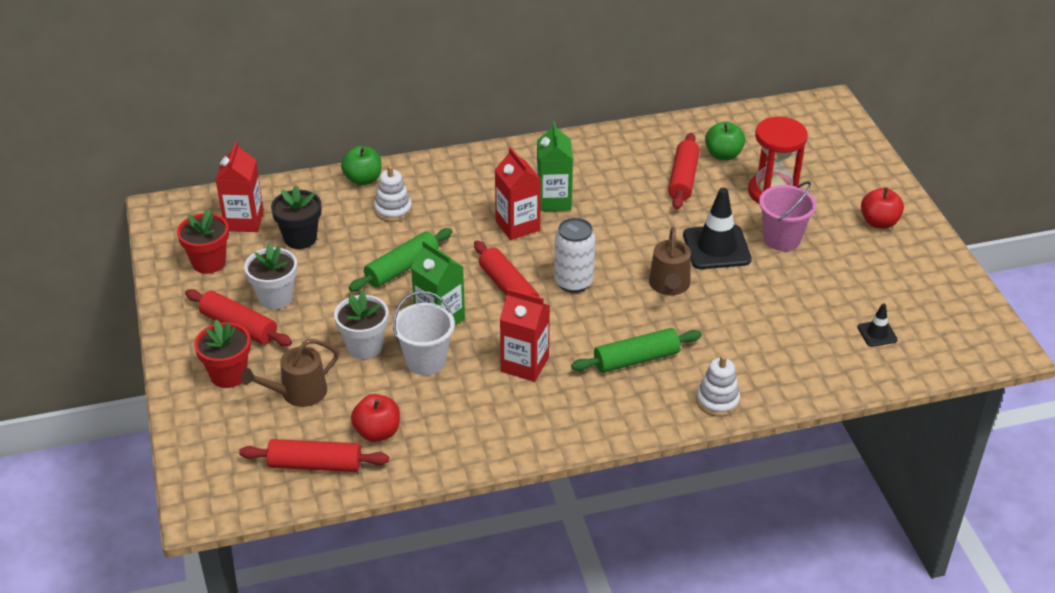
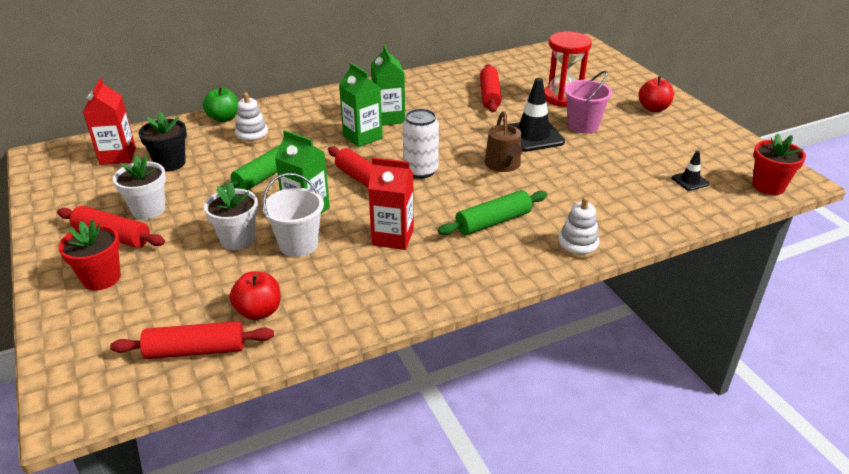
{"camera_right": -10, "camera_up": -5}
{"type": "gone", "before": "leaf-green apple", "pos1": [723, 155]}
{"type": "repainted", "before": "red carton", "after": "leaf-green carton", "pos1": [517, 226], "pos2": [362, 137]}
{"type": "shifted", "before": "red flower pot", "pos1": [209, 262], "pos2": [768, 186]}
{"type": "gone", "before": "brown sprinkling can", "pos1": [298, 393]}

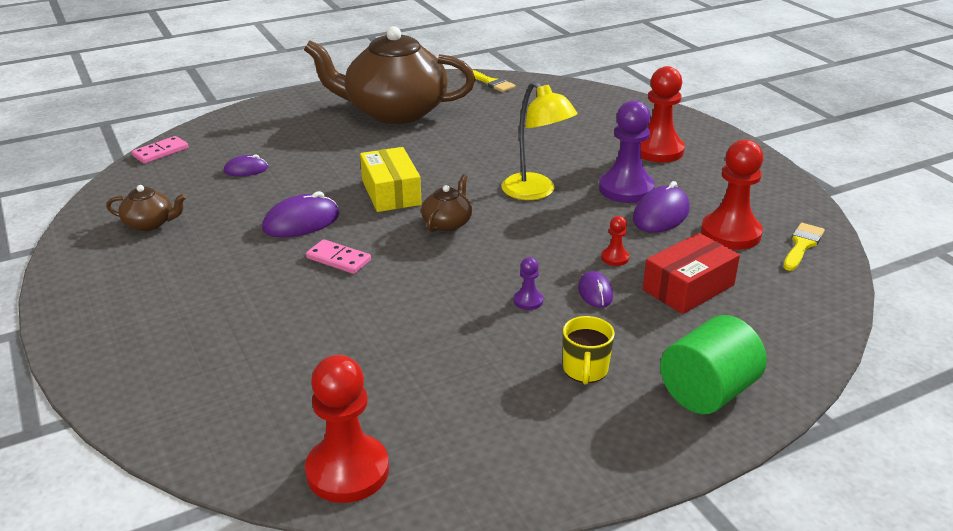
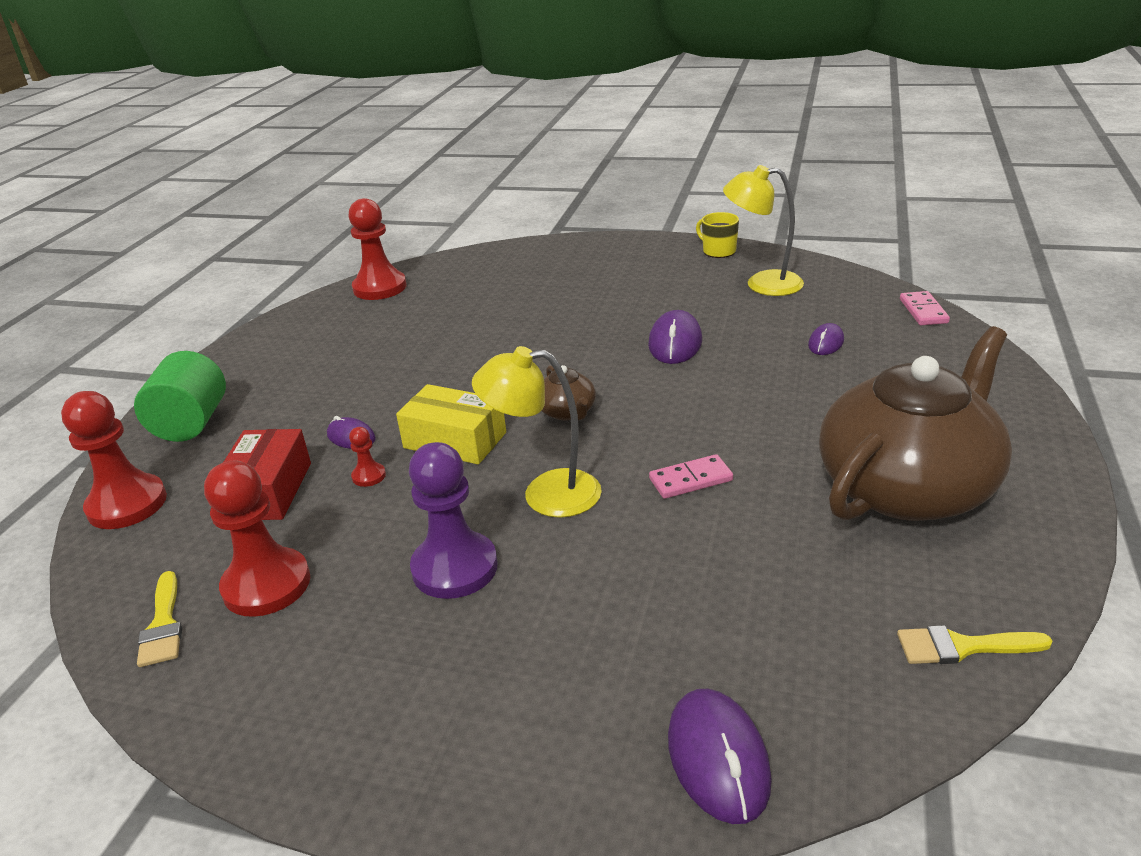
{"camera_right": 135, "camera_up": 0}
{"type": "shifted", "before": "red game pawn", "pos1": [658, 150], "pos2": [127, 504]}
{"type": "shifted", "before": "bright yellow package", "pos1": [391, 192], "pos2": [455, 440]}
{"type": "shifted", "before": "royal purple computer mouse", "pos1": [661, 214], "pos2": [718, 759]}
{"type": "swapped", "before": "brown tea pot", "after": "bright yellow reading lamp", "pos1": [150, 223], "pos2": [762, 284]}
{"type": "shifted", "before": "pink domino", "pos1": [338, 259], "pos2": [691, 480]}
{"type": "gone", "before": "royal purple game pawn", "pos1": [528, 301]}
{"type": "shifted", "before": "bright yellow tea mug", "pos1": [585, 370], "pos2": [718, 251]}

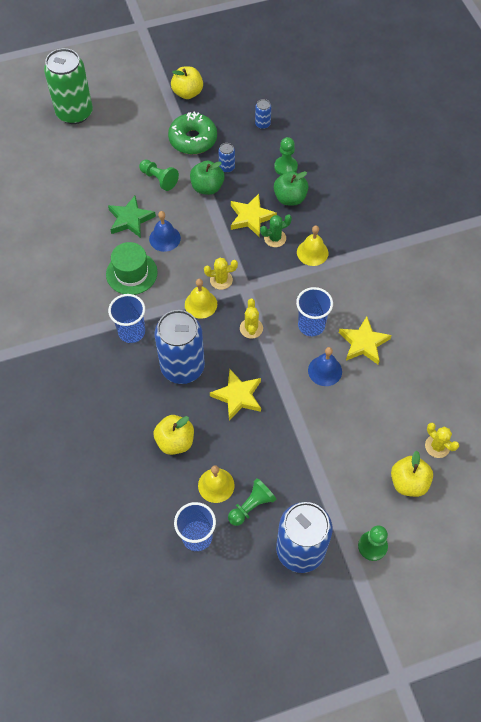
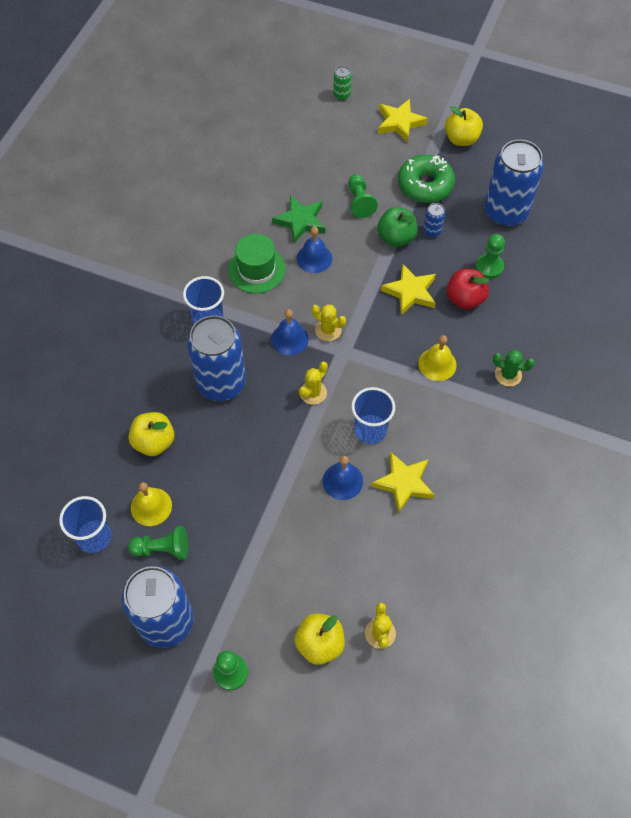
{"camera_right": 40, "camera_up": 0}
{"type": "scaled", "before": "leaf-green tin", "pos1": [74, 113], "pos2": [341, 95], "scale": 0.41}
{"type": "scaled", "before": "cobalt tin", "pos1": [262, 124], "pos2": [505, 212], "scale": 2.44}
{"type": "repainted", "before": "leaf-green apple", "after": "red apple", "pos1": [290, 198], "pos2": [465, 299]}
{"type": "shifted", "before": "leaf-green cactus", "pos1": [275, 238], "pos2": [508, 375]}
{"type": "repainted", "before": "bright yellow school bell", "after": "cobalt school bell", "pos1": [201, 304], "pos2": [289, 339]}
{"type": "shifted", "before": "bright yellow five-pointed star", "pos1": [238, 396], "pos2": [400, 123]}

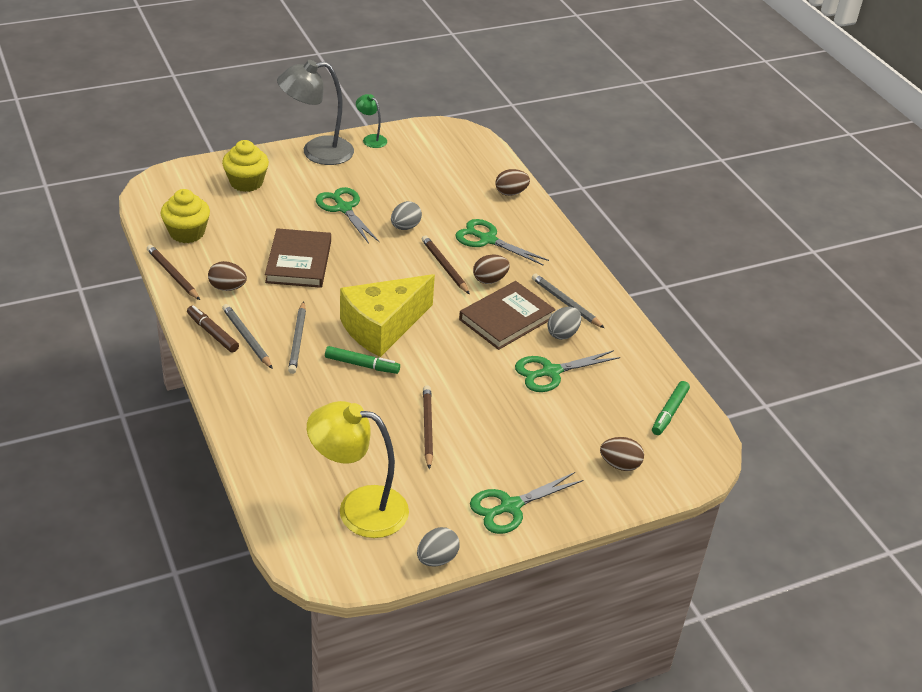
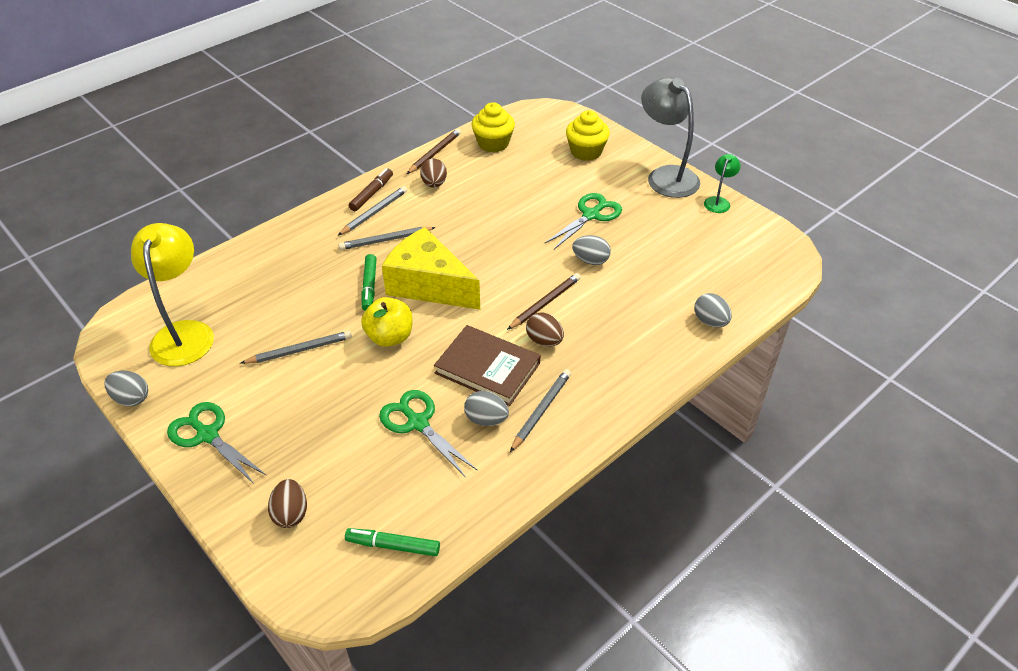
{"camera_right": 75, "camera_up": 5}
{"type": "repainted", "before": "brown egg shape", "after": "grey egg shape", "pos1": [511, 193], "pos2": [710, 321]}
{"type": "gone", "before": "leaf-green shears", "pos1": [487, 240]}
{"type": "gone", "before": "brown hardcover", "pos1": [298, 262]}
{"type": "repainted", "before": "brown lead pencil", "after": "grey lead pencil", "pos1": [427, 428], "pos2": [300, 350]}
{"type": "new", "after": "bright yellow apple", "pos2": [390, 337]}

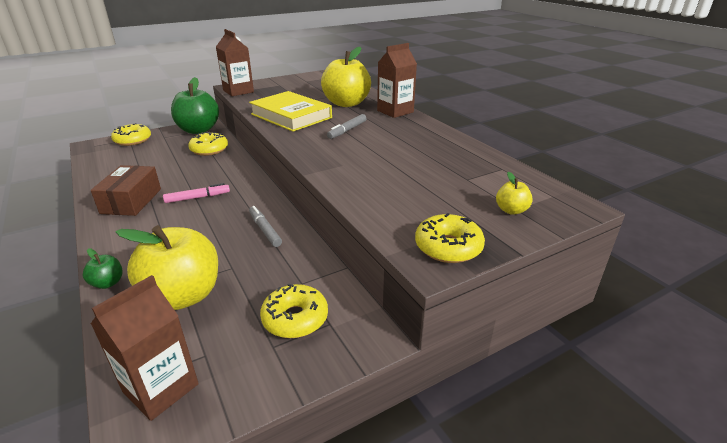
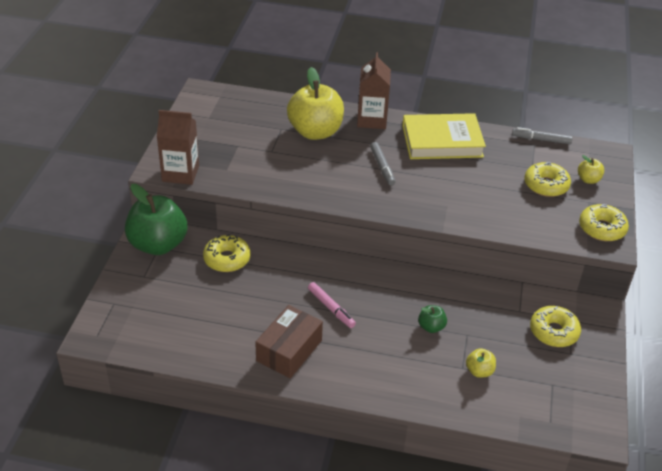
{"camera_right": -50, "camera_up": 10}
{"type": "shifted", "before": "bright yellow hardcover", "pos1": [291, 116], "pos2": [442, 141]}
{"type": "shifted", "before": "bright yellow glazed donut", "pos1": [133, 140], "pos2": [546, 185]}
{"type": "rotated", "before": "brown package", "pos1": [131, 201], "pos2": [289, 350], "turn": 75}
{"type": "rotated", "before": "pink marker pen", "pos1": [197, 197], "pos2": [331, 308], "turn": 120}
{"type": "shifted", "before": "grey marker pen", "pos1": [265, 230], "pos2": [541, 140]}
{"type": "scaled", "before": "bright yellow apple", "pos1": [183, 296], "pos2": [479, 371], "scale": 0.44}
{"type": "shifted", "before": "leaf-green apple", "pos1": [108, 283], "pos2": [431, 327]}
{"type": "gone", "before": "brown carton", "pos1": [161, 388]}

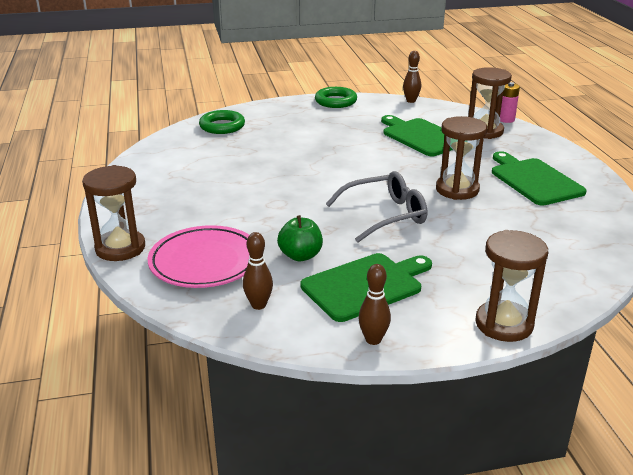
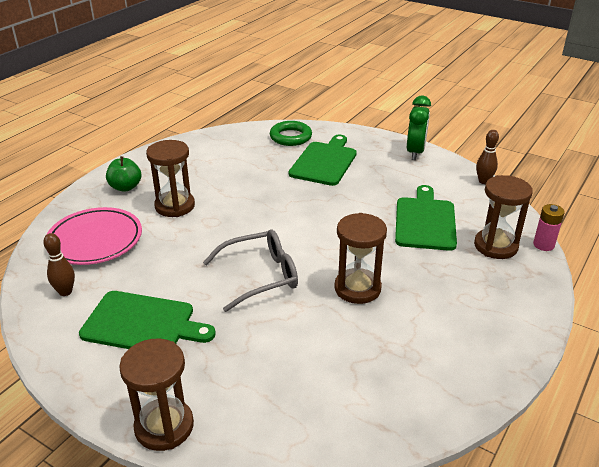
{"camera_right": 45, "camera_up": 5}
{"type": "swapped", "before": "leaf-green ring", "after": "leaf-green clock", "pos1": [335, 101], "pos2": [415, 152]}
{"type": "shifted", "before": "leaf-green chopping board", "pos1": [534, 180], "pos2": [324, 162]}
{"type": "shifted", "before": "brown sandglass", "pos1": [120, 248], "pos2": [175, 206]}
{"type": "rotated", "before": "grey spectacles", "pos1": [385, 215], "pos2": [260, 276], "turn": -45}
{"type": "shifted", "before": "leaf-green apple", "pos1": [300, 256], "pos2": [125, 187]}
{"type": "gone", "before": "brown bowling pin", "pos1": [373, 340]}

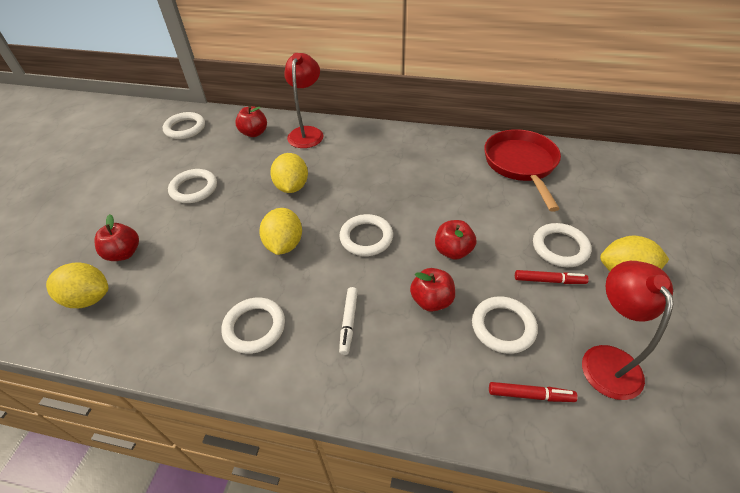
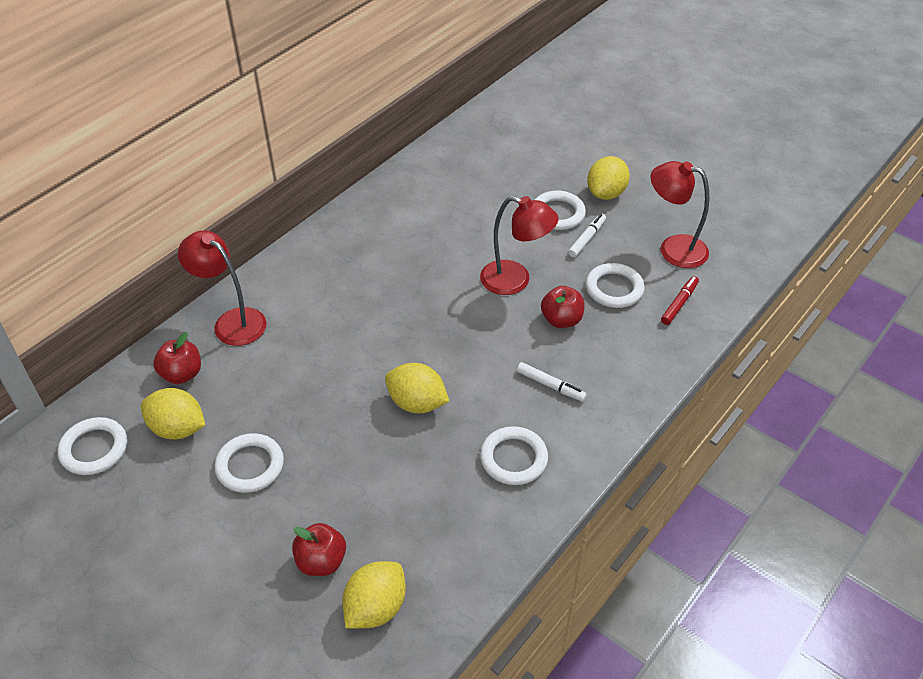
{"camera_right": -65, "camera_up": 0}
{"type": "gone", "before": "red pan", "pos1": [521, 165]}
{"type": "shifted", "before": "bright yellow lemon", "pos1": [292, 187], "pos2": [178, 428]}
{"type": "gone", "before": "white ring", "pos1": [366, 237]}
{"type": "swapped", "before": "red apple", "after": "red reading lamp", "pos1": [453, 251], "pos2": [515, 281]}
{"type": "repainted", "before": "red marker pen", "after": "white marker pen", "pos1": [549, 280], "pos2": [587, 239]}

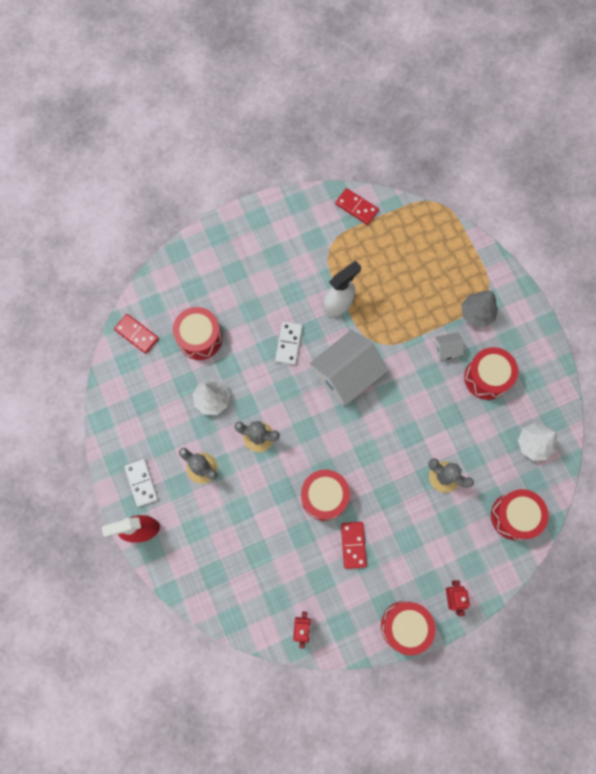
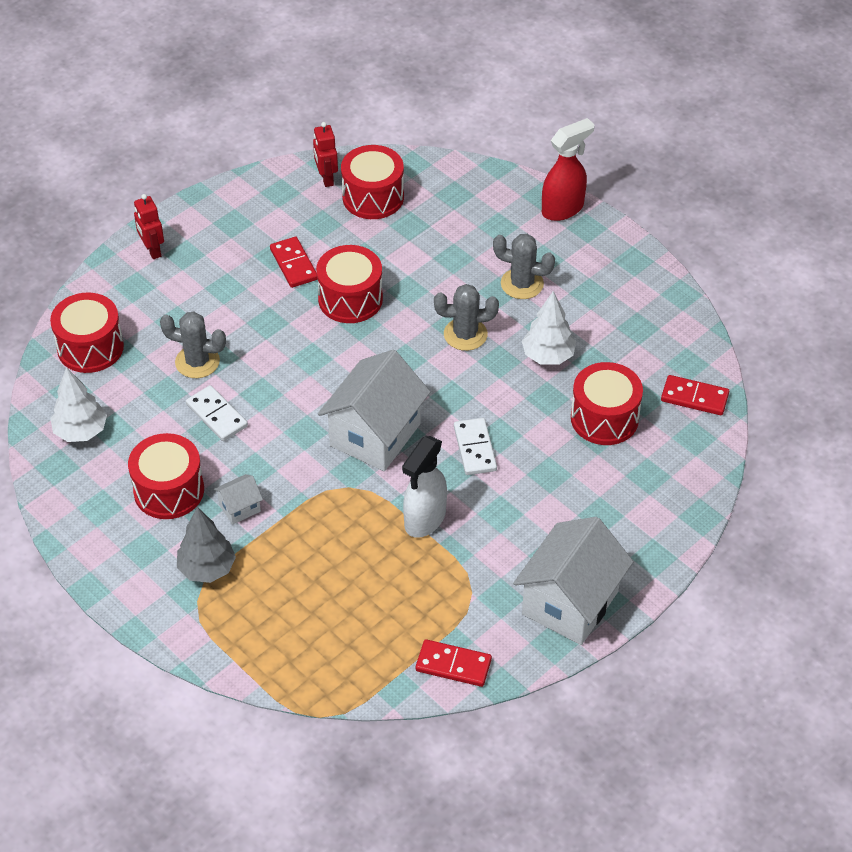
{"camera_right": 160, "camera_up": -25}
{"type": "shifted", "before": "white domino", "pos1": [141, 483], "pos2": [217, 415]}
{"type": "shifted", "before": "red toy drum", "pos1": [405, 626], "pos2": [373, 197]}
{"type": "new", "after": "white toy house", "pos2": [570, 603]}

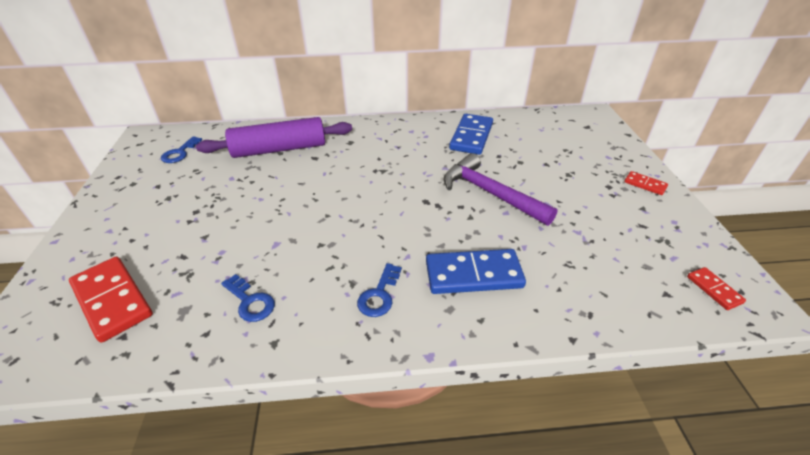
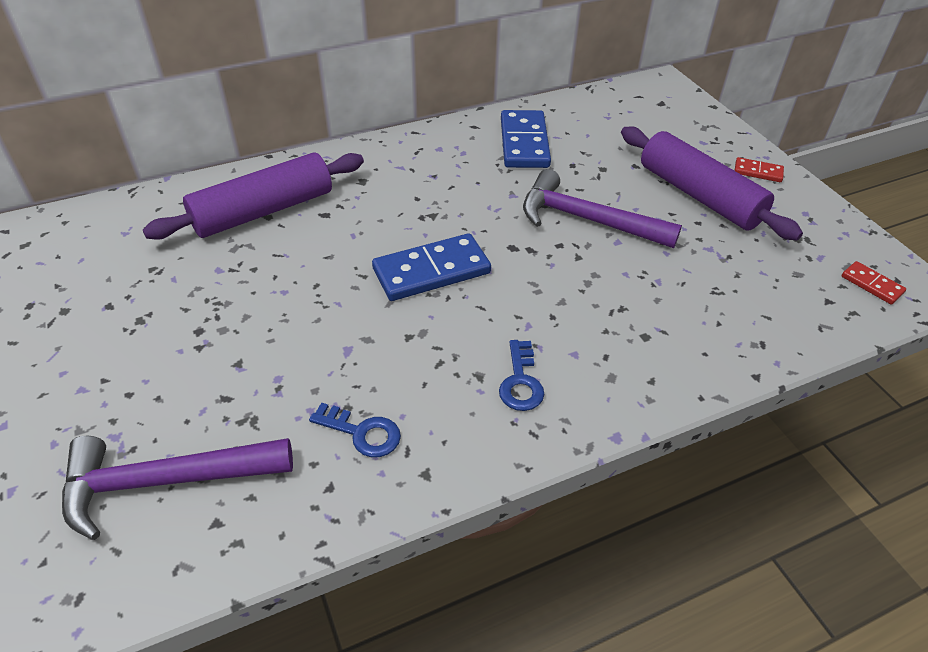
{"camera_right": -20, "camera_up": 5}
{"type": "gone", "before": "cobalt door key", "pos1": [180, 153]}
{"type": "shifted", "before": "cobalt domino", "pos1": [473, 274], "pos2": [431, 271]}
{"type": "swapped", "before": "red domino", "after": "royal purple carpenter's hammer", "pos1": [112, 300], "pos2": [165, 482]}
{"type": "new", "after": "royal purple dough roller", "pos2": [699, 196]}

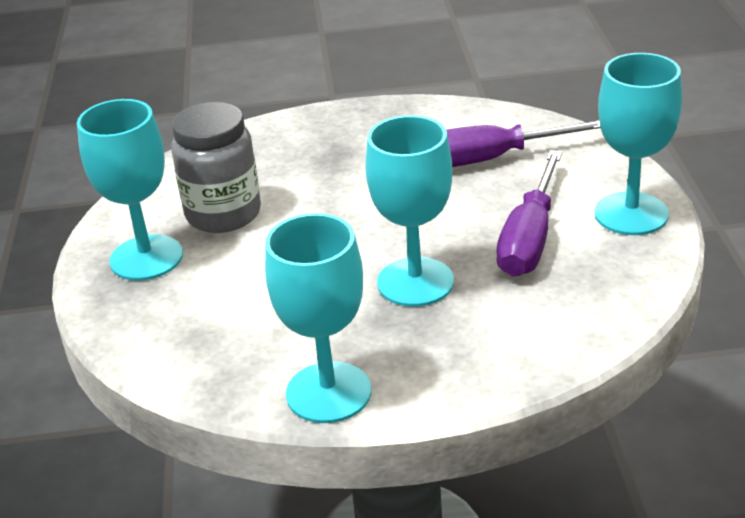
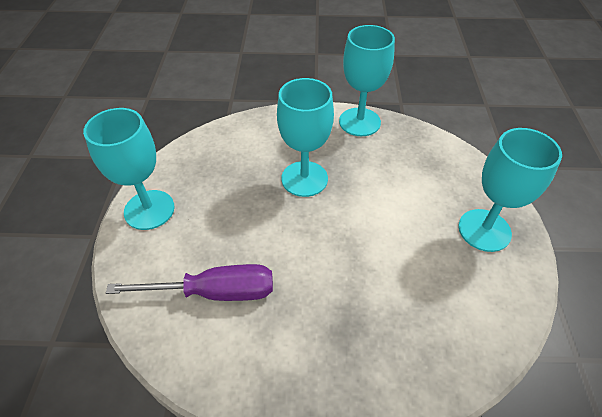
{"camera_right": -175, "camera_up": 15}
{"type": "gone", "before": "grey jar", "pos1": [223, 214]}
{"type": "gone", "before": "royal purple flat screwdriver", "pos1": [529, 238]}

